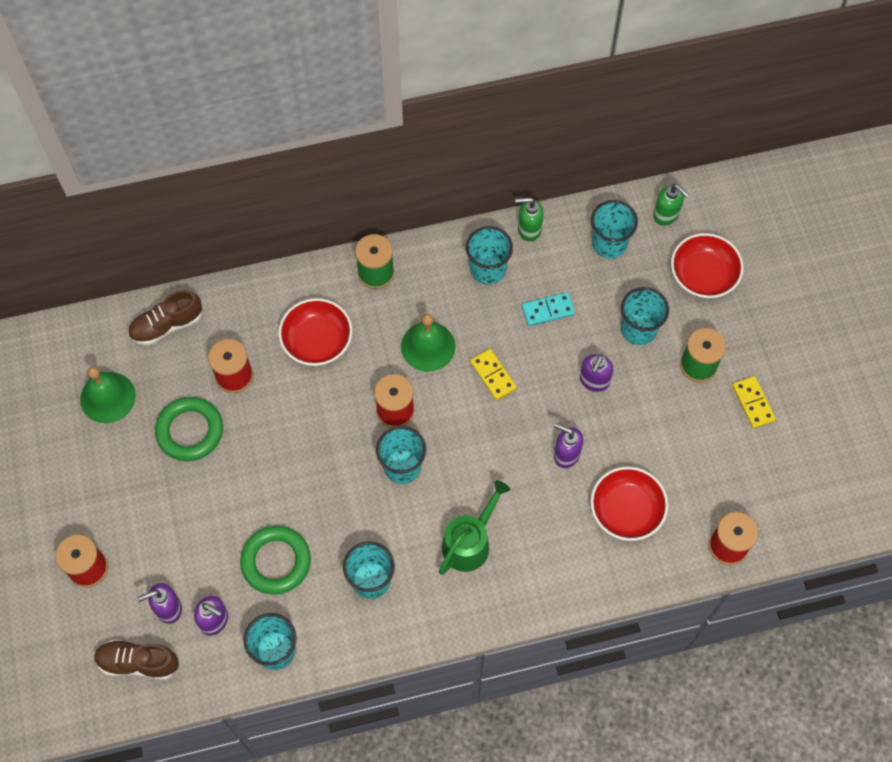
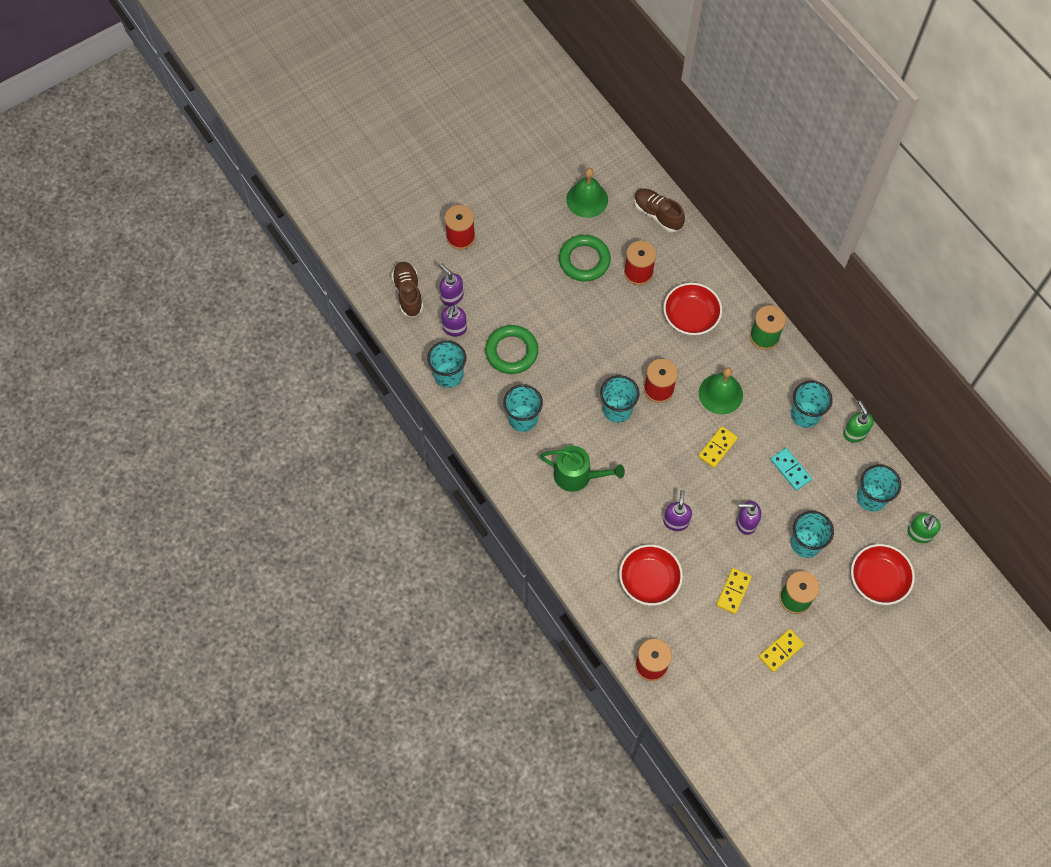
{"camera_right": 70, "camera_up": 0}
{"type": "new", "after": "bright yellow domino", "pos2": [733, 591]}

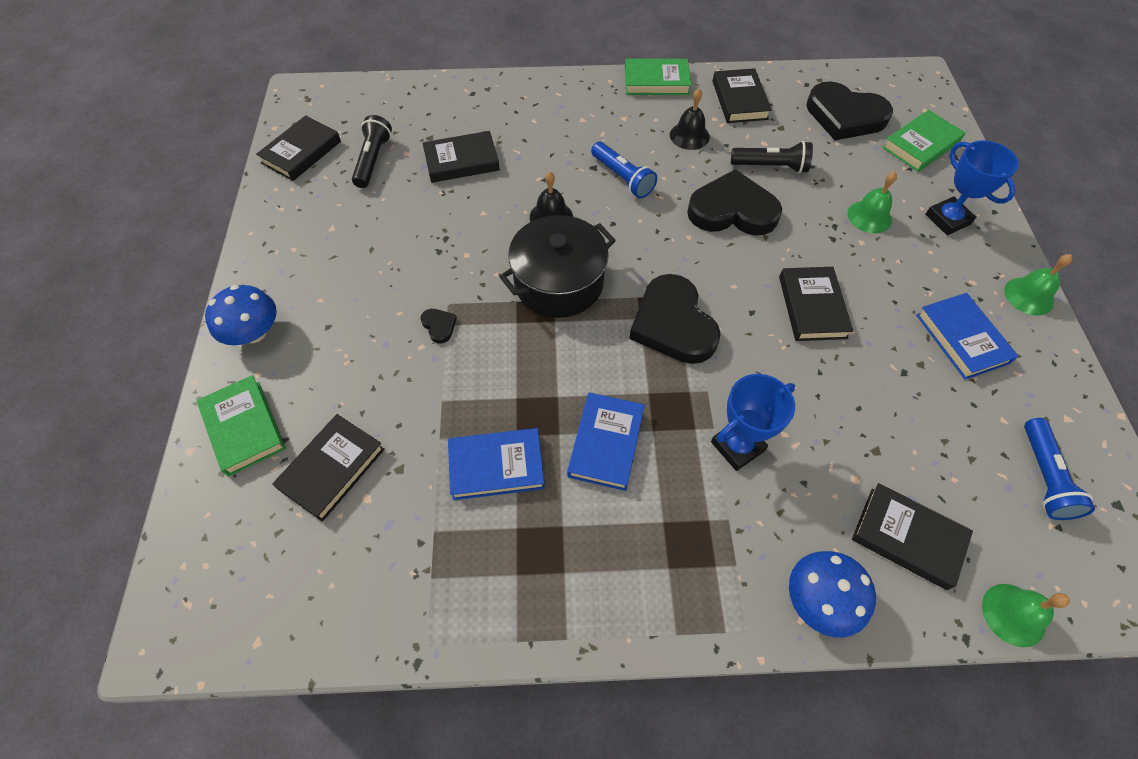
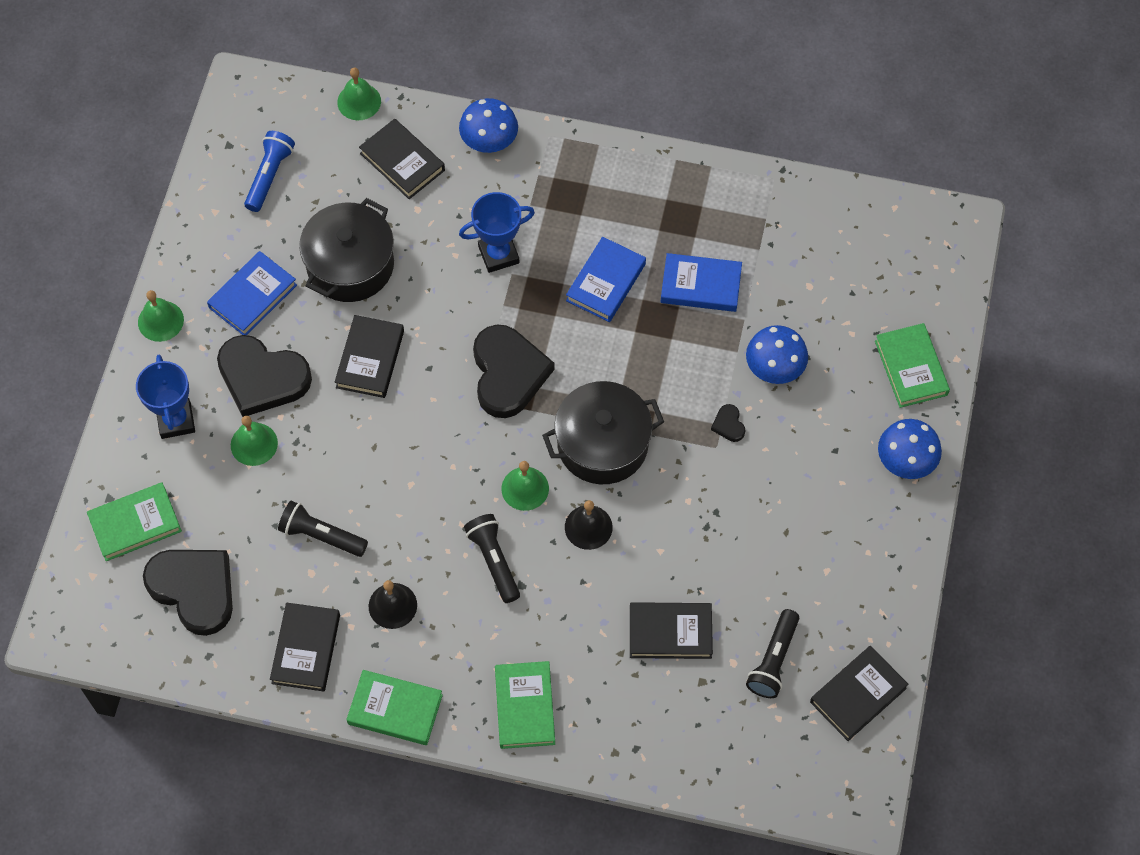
{"camera_right": -165, "camera_up": 5}
{"type": "repainted", "before": "cobalt pocket torch", "after": "jet-black pocket torch", "pos1": [622, 178], "pos2": [494, 561]}
{"type": "shifted", "before": "jet-black heart shape", "pos1": [732, 210], "pos2": [262, 378]}
{"type": "rotated", "before": "cobalt hardcover", "pos1": [962, 339], "pos2": [253, 296], "turn": 45}
{"type": "gone", "before": "jet-black hardcover", "pos1": [332, 469]}
{"type": "new", "after": "jet-black pot", "pos2": [350, 265]}
{"type": "new", "after": "cobalt mushroom", "pos2": [774, 367]}
{"type": "new", "after": "leaf-green school bell", "pos2": [525, 488]}
{"type": "new", "after": "leaf-green hardcover", "pos2": [525, 707]}

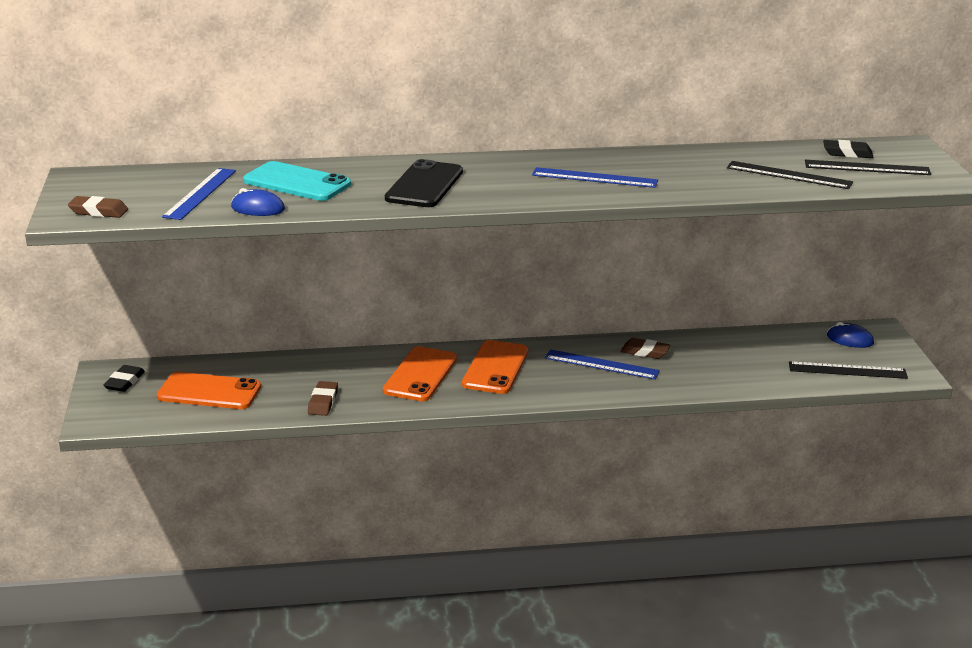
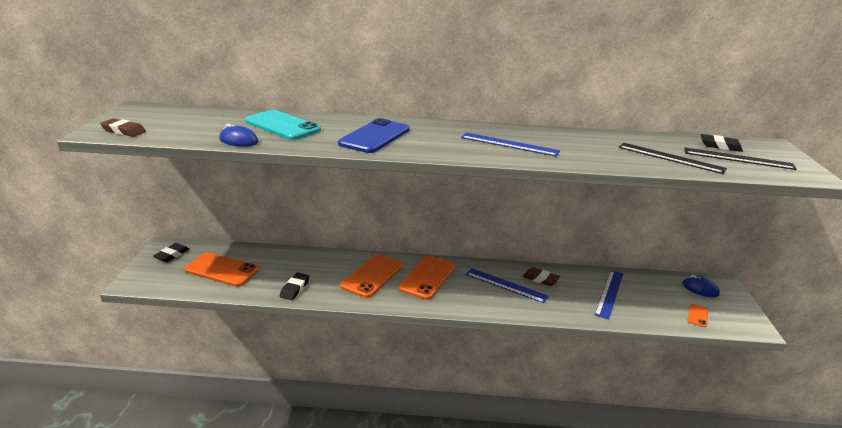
{"camera_right": 10, "camera_up": 0}
{"type": "repainted", "before": "jet-black smartphone", "after": "cobalt smartphone", "pos1": [424, 185], "pos2": [375, 137]}
{"type": "shifted", "before": "cobalt ruler", "pos1": [200, 193], "pos2": [609, 293]}
{"type": "swapped", "before": "jet-black ruler", "after": "orange smartphone", "pos1": [847, 370], "pos2": [697, 315]}
{"type": "repainted", "before": "brown gum eraser", "after": "jet-black gum eraser", "pos1": [323, 402], "pos2": [295, 288]}

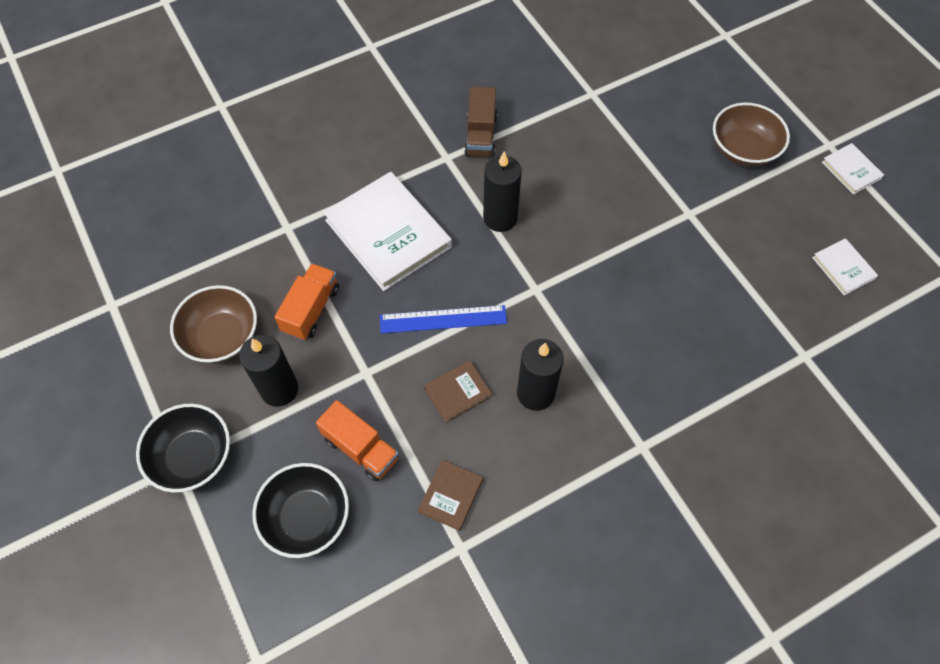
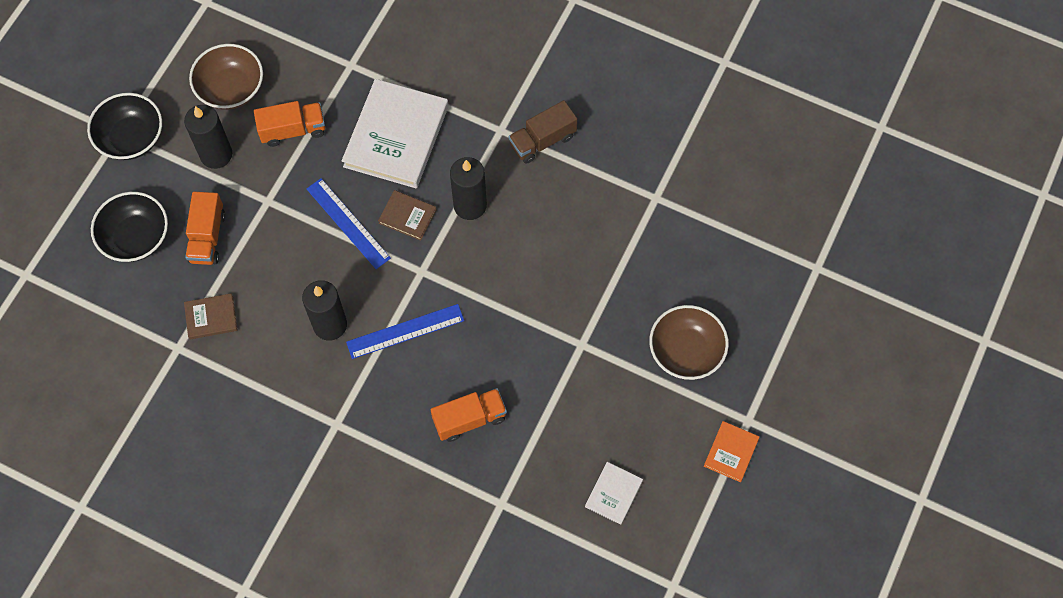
{"camera_right": 55, "camera_up": 5}
{"type": "repainted", "before": "white hardcover", "after": "orange hardcover", "pos1": [851, 170], "pos2": [731, 452]}
{"type": "shifted", "before": "brown hardcover", "pos1": [457, 392], "pos2": [407, 216]}
{"type": "new", "after": "cobalt ruler", "pos2": [405, 331]}
{"type": "new", "after": "orange truck", "pos2": [469, 419]}

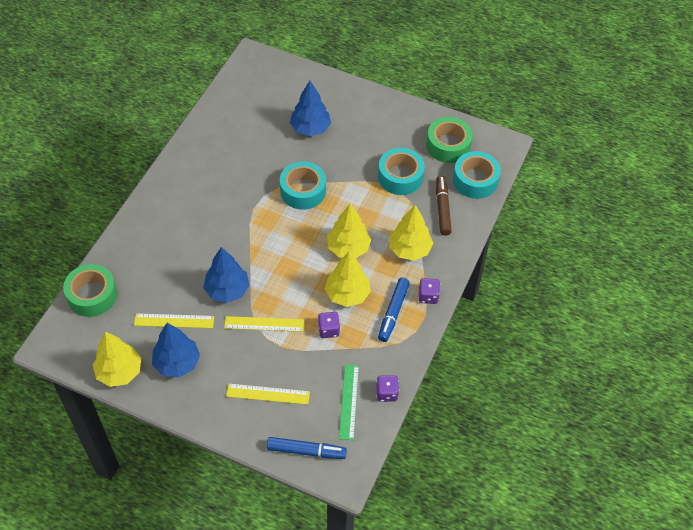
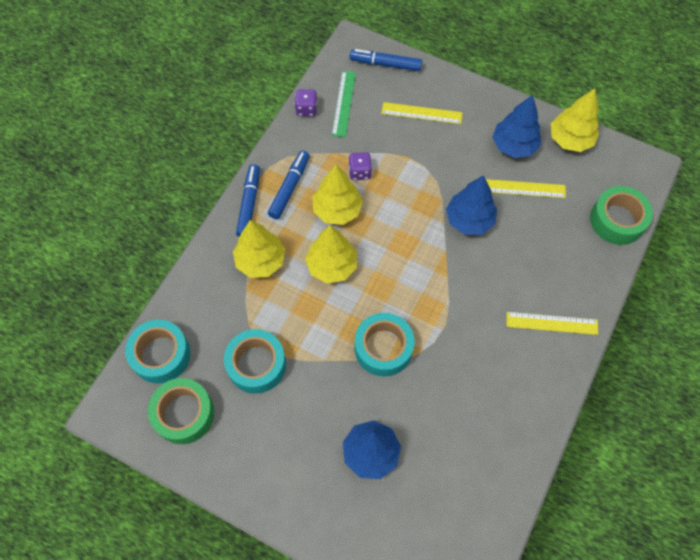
{"camera_right": -175, "camera_up": 10}
{"type": "gone", "before": "brown marker pen", "pos1": [442, 208]}
{"type": "swapped", "before": "royal purple dice", "after": "cobalt marker pen", "pos1": [428, 296], "pos2": [249, 204]}
{"type": "shifted", "before": "bright yellow ruler", "pos1": [264, 324], "pos2": [552, 323]}

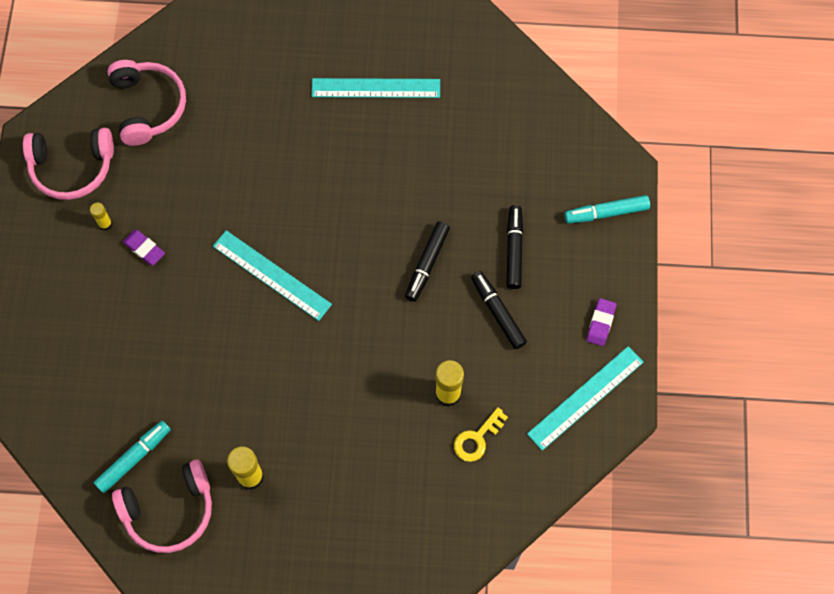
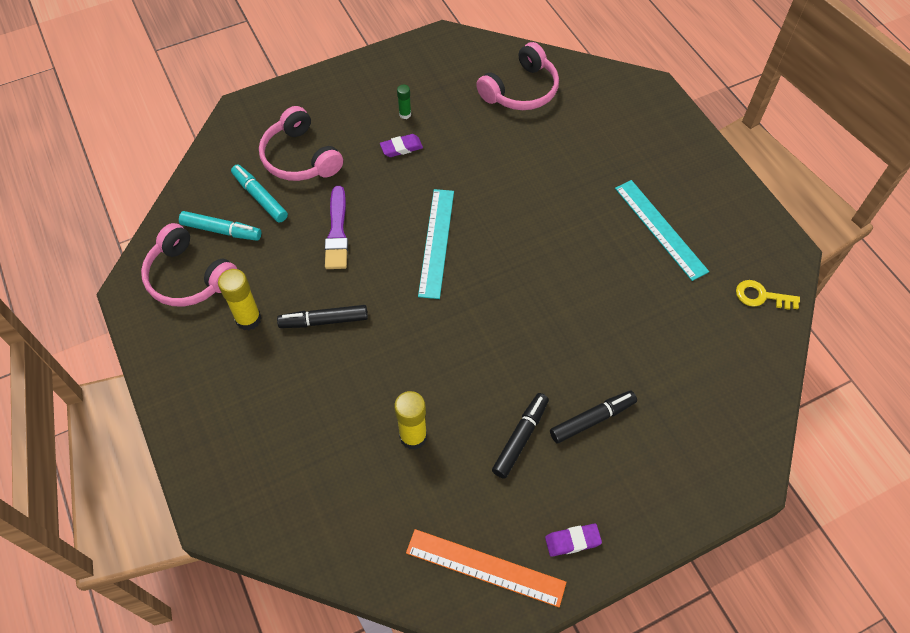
{"camera_right": 60, "camera_up": -10}
{"type": "shifted", "before": "pink headphones", "pos1": [72, 167], "pos2": [300, 158]}
{"type": "shifted", "before": "teal marker pen", "pos1": [606, 212], "pos2": [260, 197]}
{"type": "repainted", "before": "bright yellow glue stick", "after": "leaf-green glue stick", "pos1": [105, 224], "pos2": [405, 114]}
{"type": "shifted", "before": "jet-black marker pen", "pos1": [427, 264], "pos2": [324, 321]}
{"type": "rotated", "before": "royal purple gum eraser", "pos1": [144, 249], "pos2": [401, 148], "turn": 60}
{"type": "repainted", "before": "teal ruler", "after": "orange ruler", "pos1": [585, 397], "pos2": [485, 567]}
{"type": "shifted", "before": "bright yellow door key", "pos1": [477, 438], "pos2": [761, 296]}
{"type": "new", "after": "royal purple paint brush", "pos2": [337, 232]}

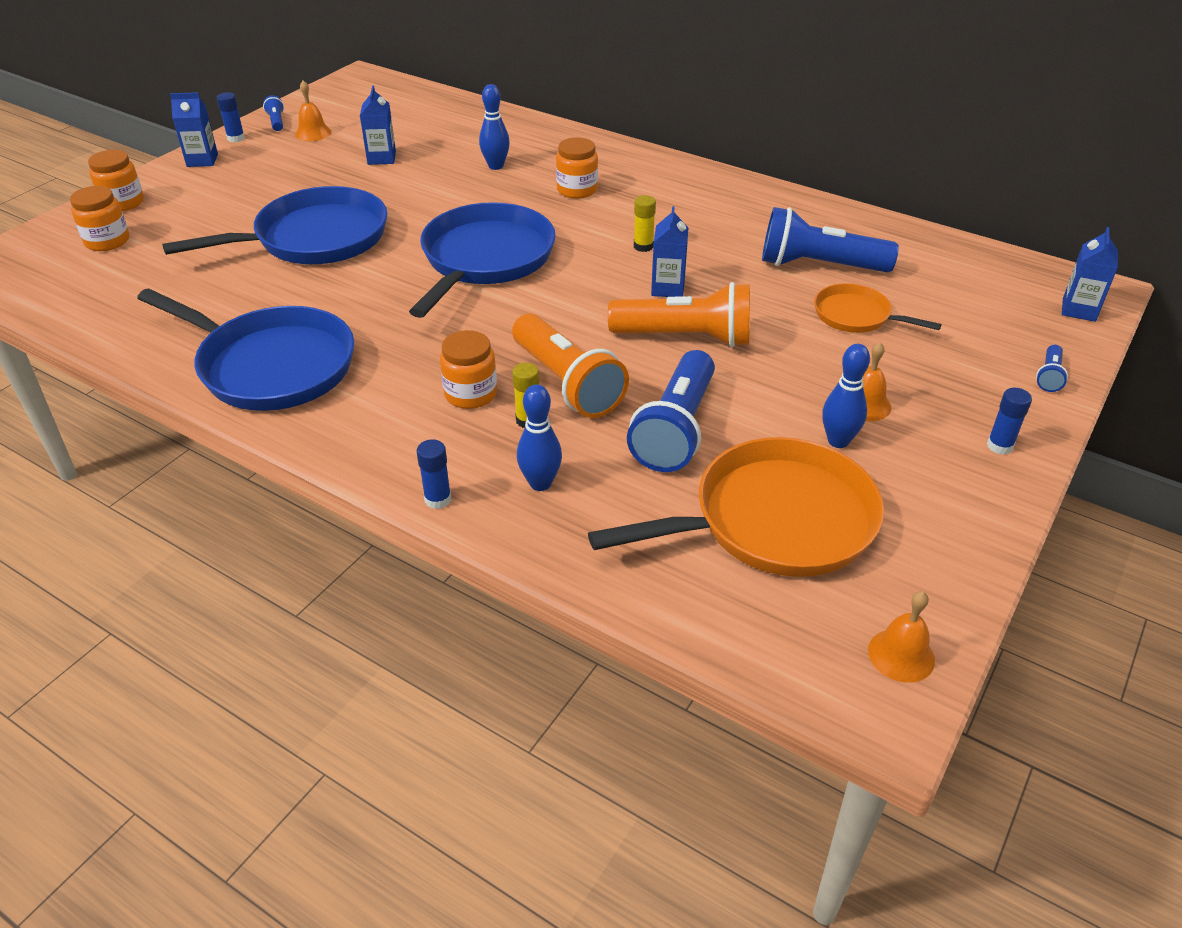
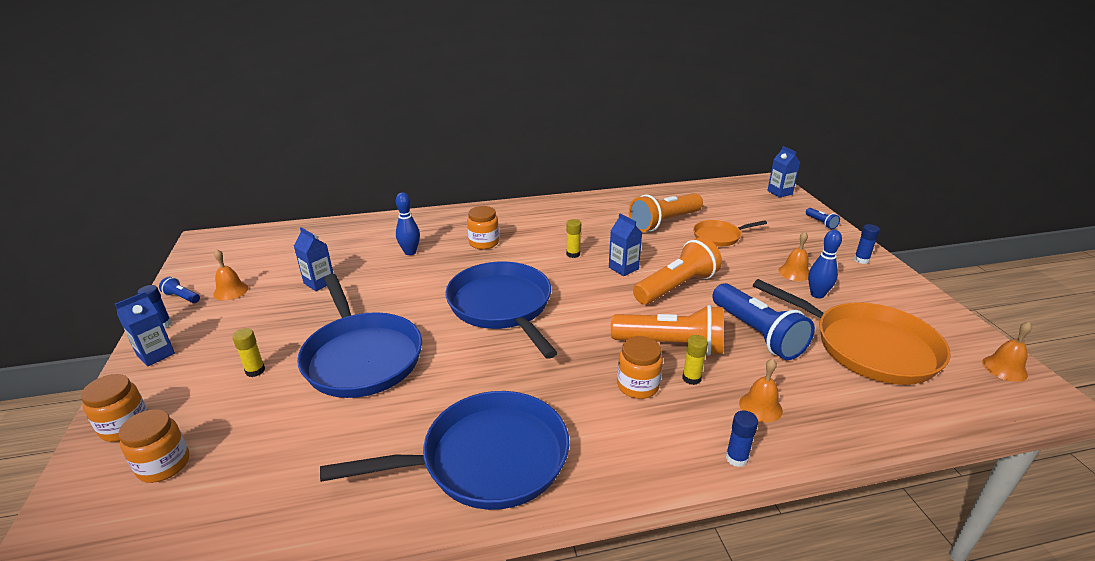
{"camera_right": -45, "camera_up": -10}
{"type": "rotated", "before": "cobalt pan", "pos1": [314, 238], "pos2": [361, 357], "turn": 135}
{"type": "repainted", "before": "cobalt pocket torch", "after": "orange pocket torch", "pos1": [818, 265], "pos2": [664, 222]}
{"type": "swapped", "before": "cobalt bowling pin", "after": "orange school bell", "pos1": [540, 483], "pos2": [760, 407]}
{"type": "rotated", "before": "orange pan", "pos1": [774, 521], "pos2": [868, 347], "turn": 105}
{"type": "new", "after": "bright yellow glue stick", "pos2": [255, 371]}

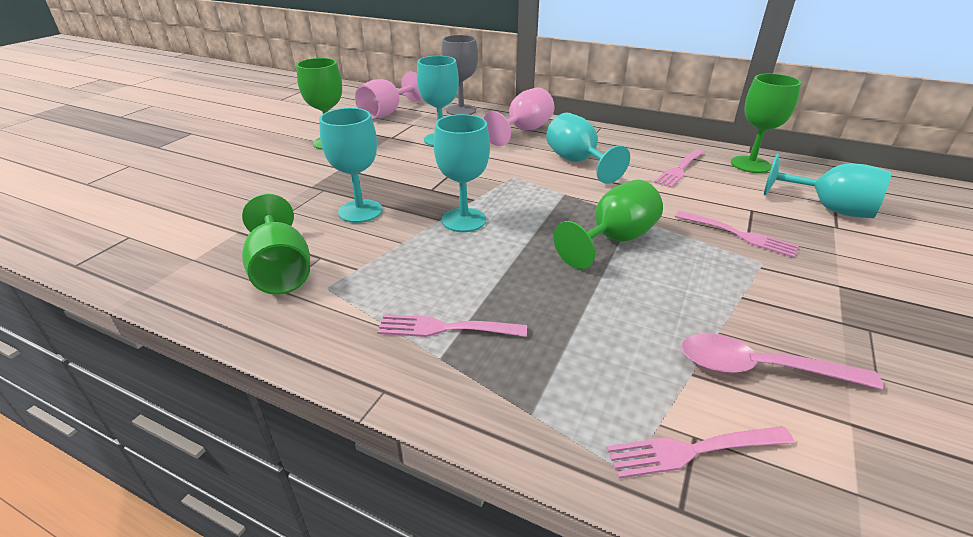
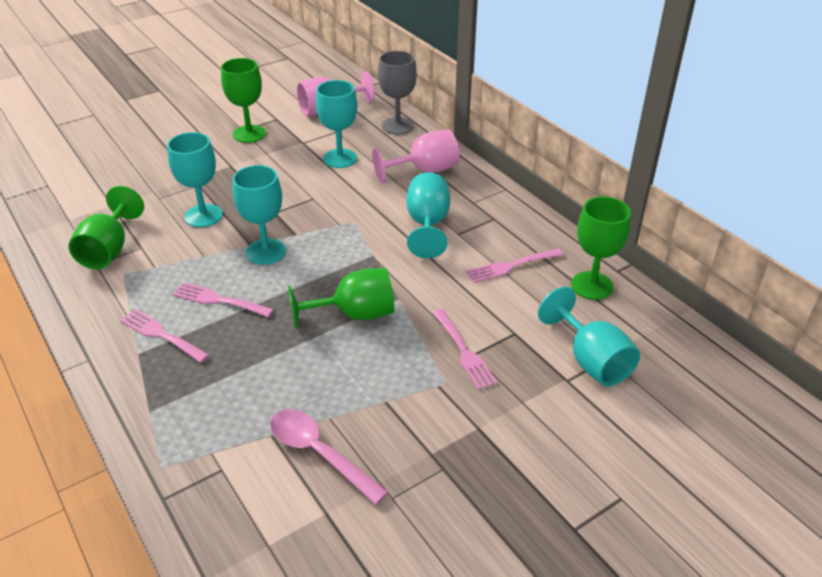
{"camera_right": 30, "camera_up": 5}
{"type": "shifted", "before": "pink dinner fork", "pos1": [692, 450], "pos2": [219, 300]}

